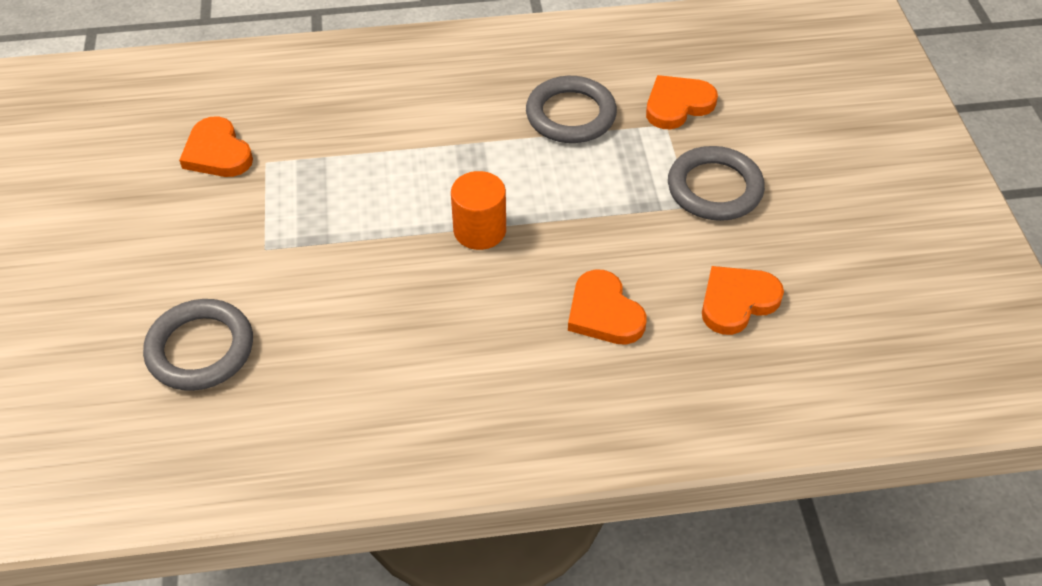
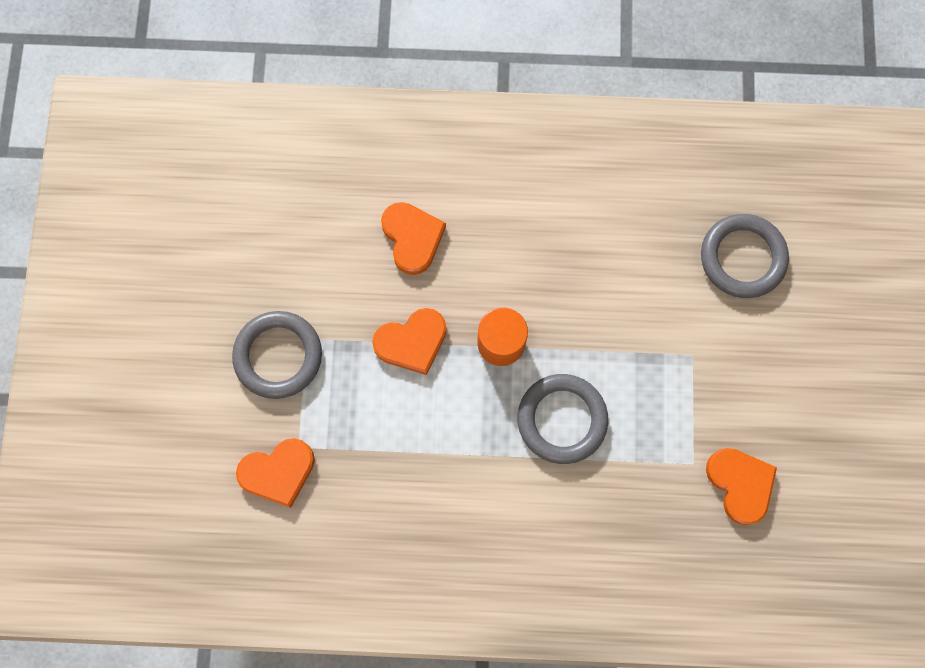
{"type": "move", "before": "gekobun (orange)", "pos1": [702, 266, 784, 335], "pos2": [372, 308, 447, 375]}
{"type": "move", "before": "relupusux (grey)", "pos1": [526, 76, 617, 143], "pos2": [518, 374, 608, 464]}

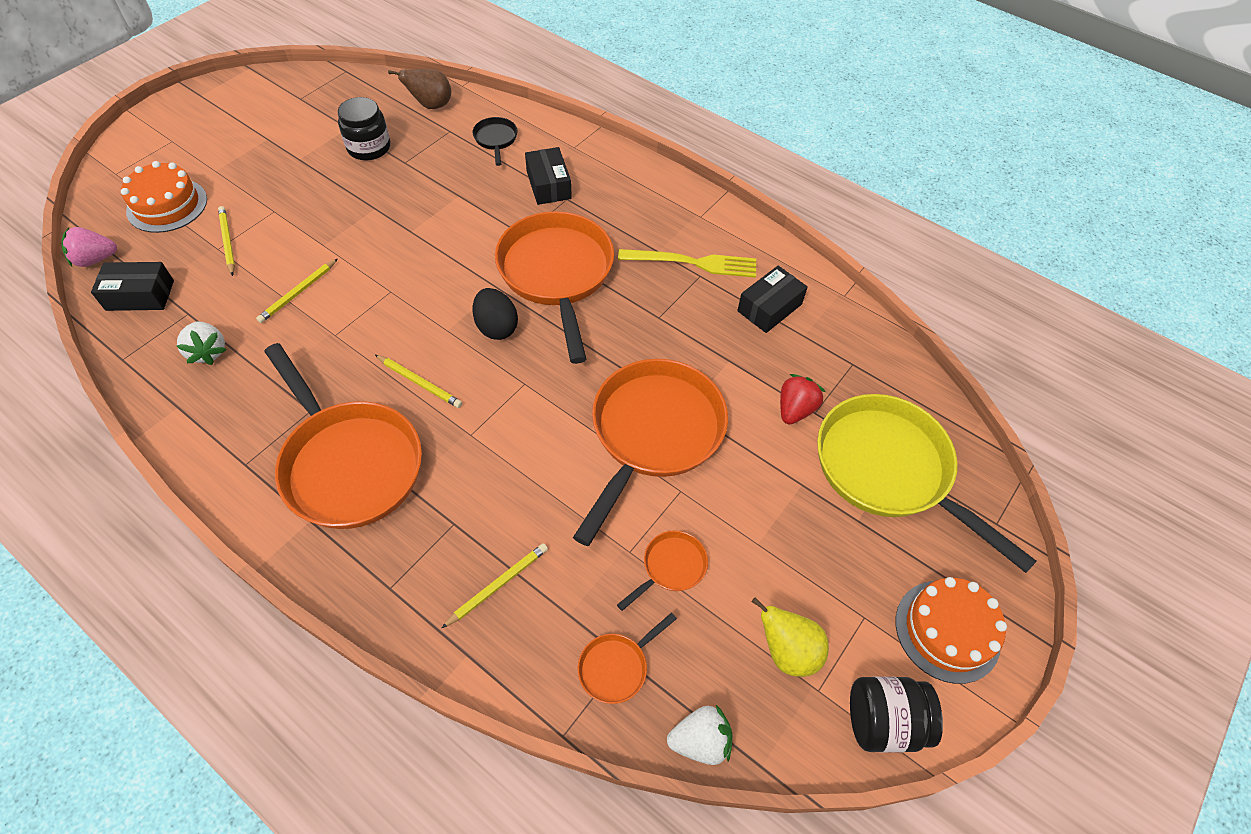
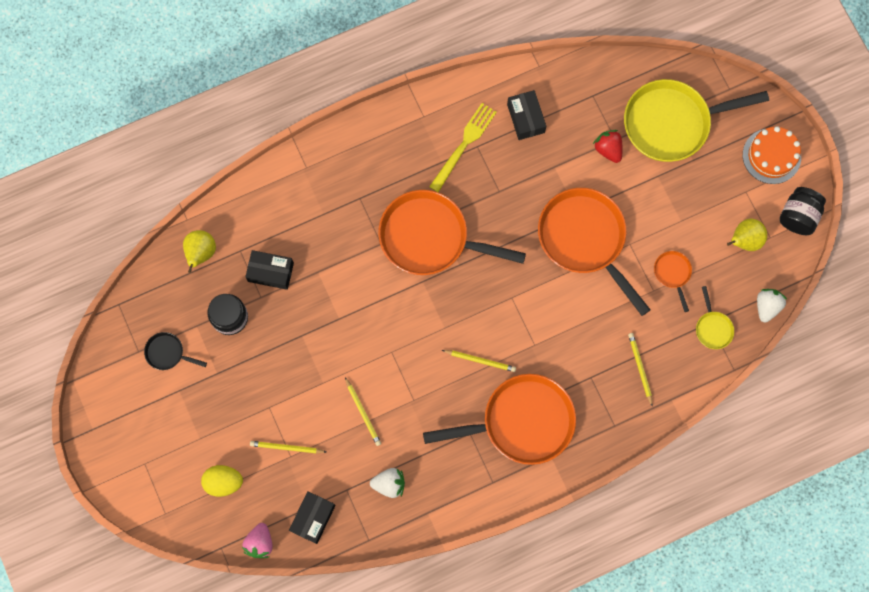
{"type": "move", "before": "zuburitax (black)", "pos1": [473, 117, 517, 166], "pos2": [144, 332, 207, 370]}
{"type": "recolor", "before": "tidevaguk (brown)", "after": "tidevaguk (yellow)", "pos1": [388, 69, 451, 109], "pos2": [183, 230, 216, 273]}
{"type": "replace", "before": "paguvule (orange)", "after": "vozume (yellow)", "pos1": [121, 161, 207, 233], "pos2": [201, 465, 243, 497]}
{"type": "move", "before": "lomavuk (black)", "pos1": [525, 147, 572, 205], "pos2": [245, 250, 294, 290]}
{"type": "rotate", "before": "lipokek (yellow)", "pos1": [375, 355, 462, 408], "pos2": [442, 350, 516, 372], "turn": 45}
{"type": "recolor", "before": "zuburitax (orange)", "after": "zuburitax (yellow)", "pos1": [577, 613, 677, 704], "pos2": [696, 286, 734, 349]}
{"type": "delete", "before": "vozume (black)", "pos1": [472, 288, 518, 340]}

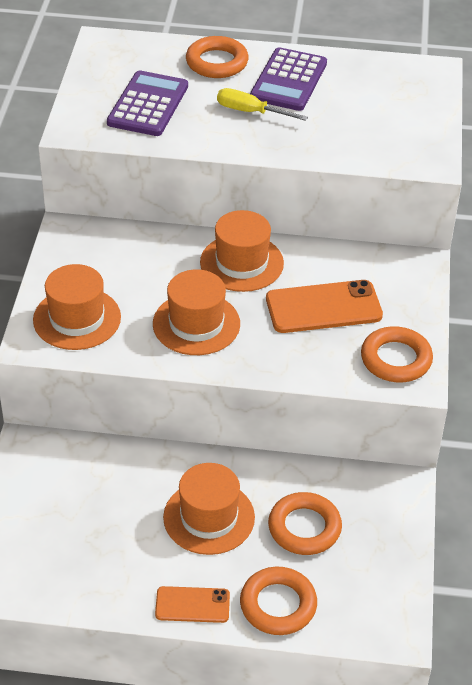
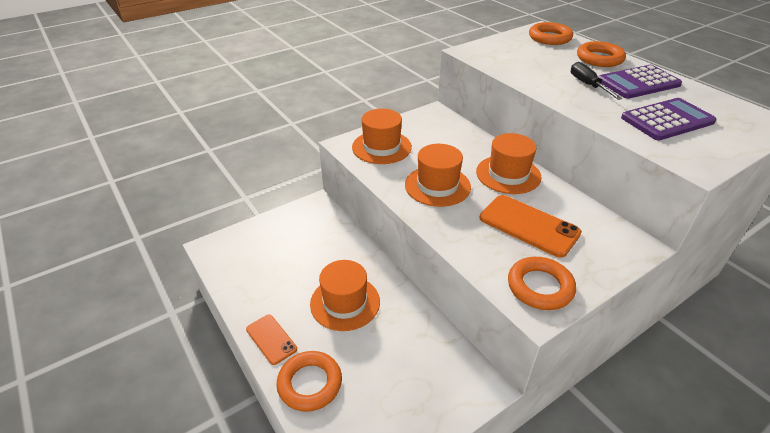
{"type": "move", "before": "relupusux (orange)", "pos1": [268, 492, 342, 555], "pos2": [529, 22, 573, 45]}
{"type": "recolor", "before": "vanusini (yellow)", "after": "vanusini (black)", "pos1": [217, 88, 308, 121], "pos2": [571, 62, 623, 100]}
{"type": "move", "before": "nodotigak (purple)", "pos1": [107, 70, 188, 136], "pos2": [621, 98, 717, 140]}

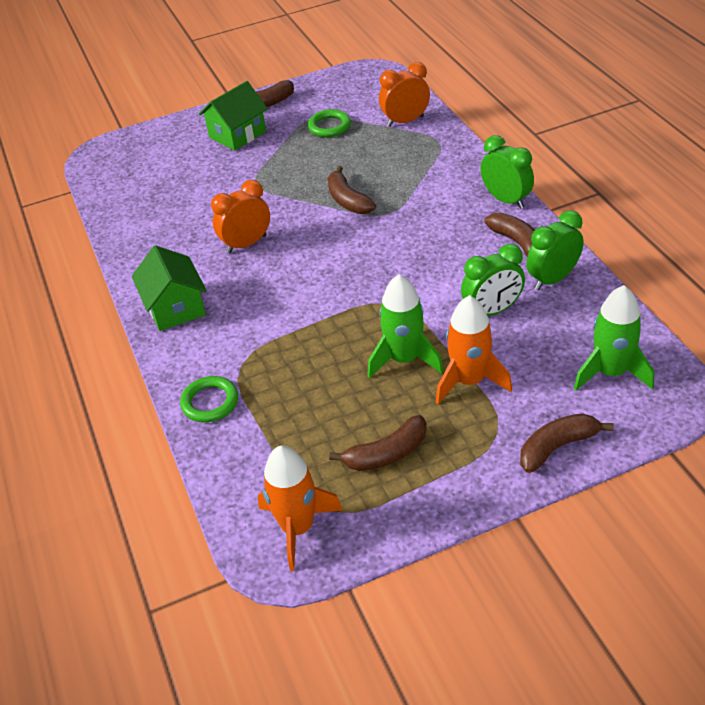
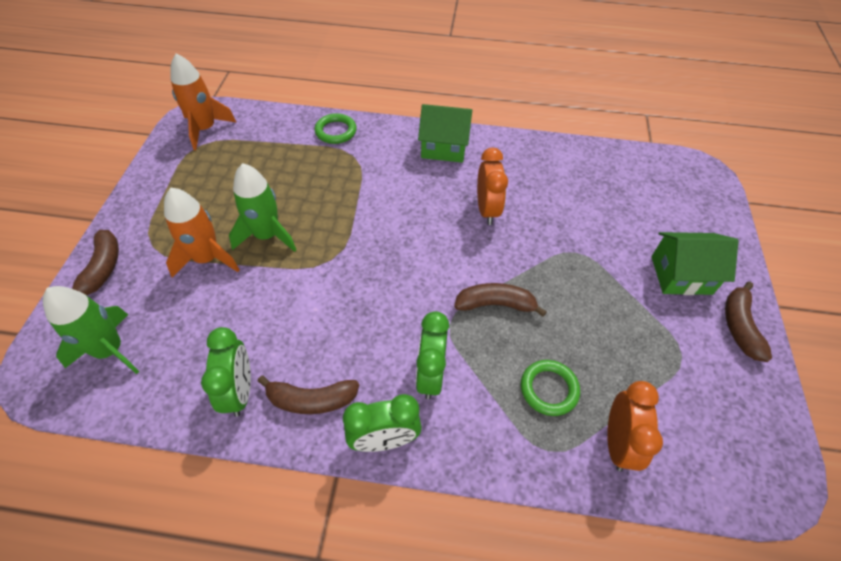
{"type": "move", "before": "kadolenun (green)", "pos1": [461, 244, 525, 316], "pos2": [416, 311, 449, 399]}
{"type": "move", "before": "relupusux (green)", "pos1": [308, 109, 351, 137], "pos2": [521, 360, 580, 416]}
{"type": "rotate", "before": "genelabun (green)", "pos1": [199, 81, 268, 151], "pos2": [651, 232, 738, 295], "turn": -75}
{"type": "delete", "before": "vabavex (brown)", "pos1": [329, 415, 427, 471]}

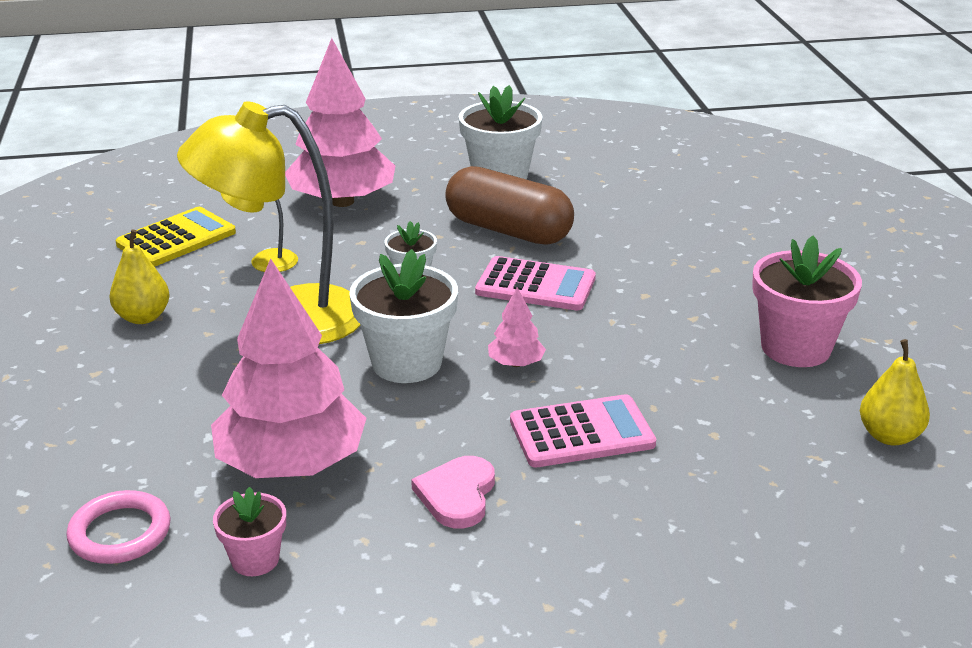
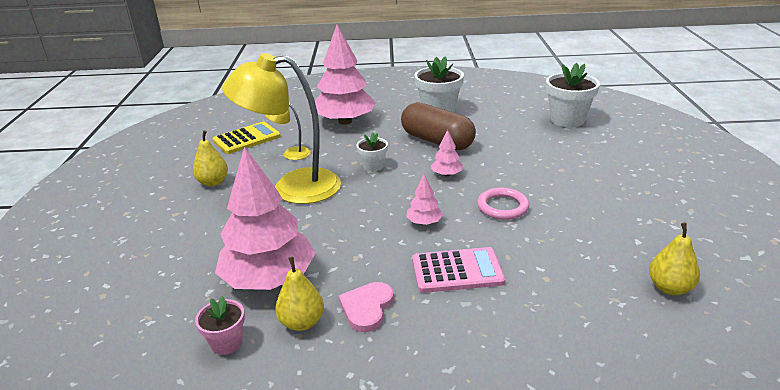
{"type": "insert", "after": "tidevaguk (yellow)", "pos2": [275, 257, 324, 331]}
{"type": "replace", "before": "nodotigak (pink)", "after": "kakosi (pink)", "pos1": [475, 256, 596, 310], "pos2": [431, 130, 463, 176]}
{"type": "move", "before": "relupusux (pink)", "pos1": [66, 490, 171, 564], "pos2": [477, 188, 529, 220]}
{"type": "move", "before": "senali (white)", "pos1": [349, 249, 458, 383], "pos2": [546, 63, 600, 127]}
{"type": "delete", "before": "senali (pink)", "pos1": [752, 236, 862, 367]}

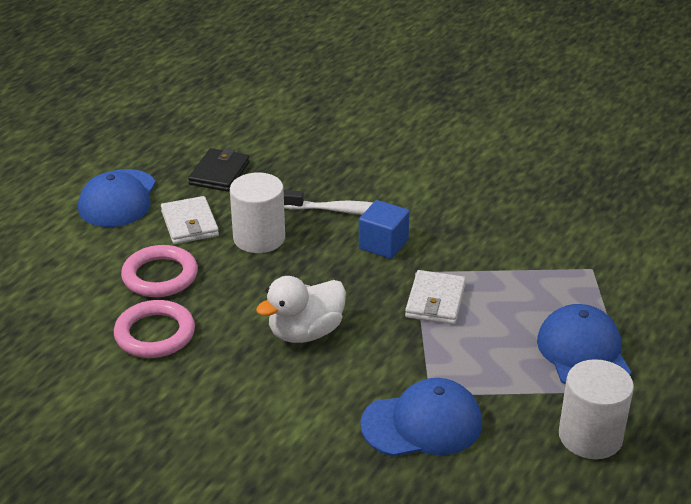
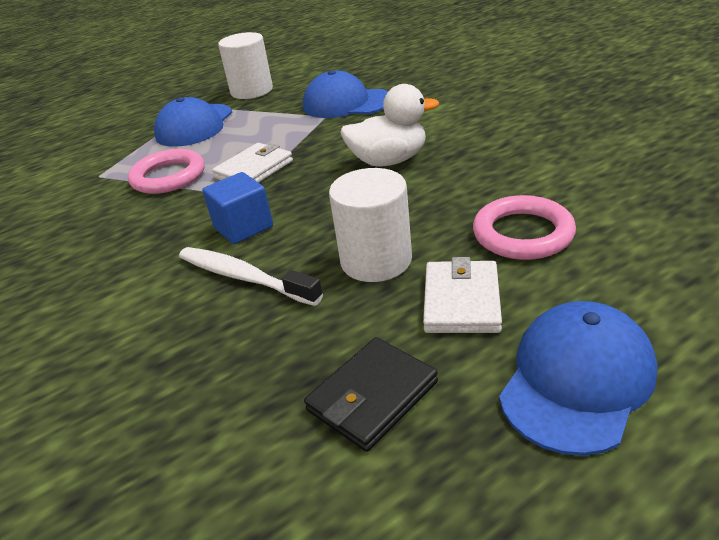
{"type": "move", "before": "relupusux (pink)", "pos1": [114, 300, 195, 358], "pos2": [128, 149, 205, 194]}

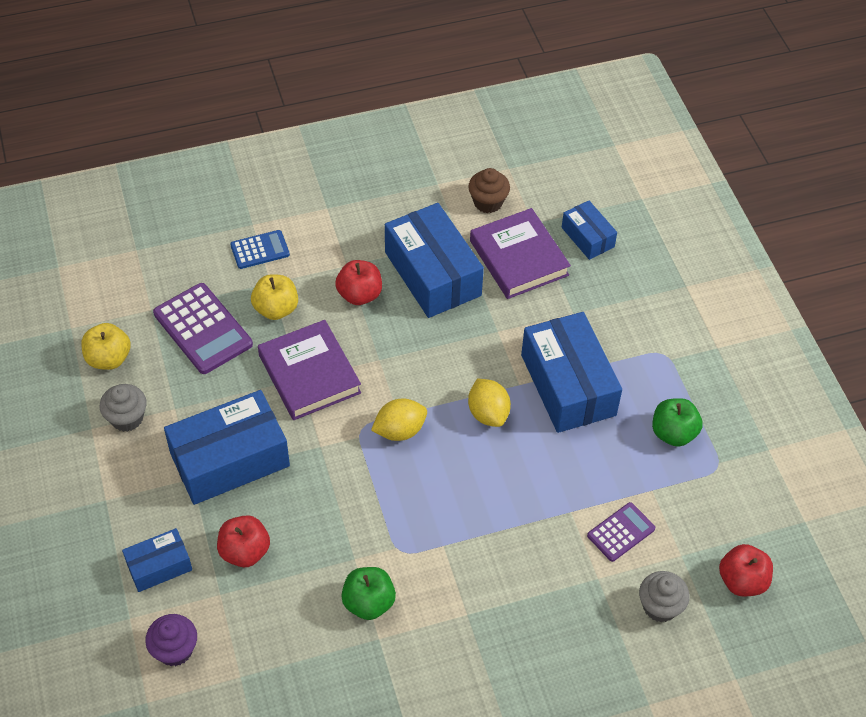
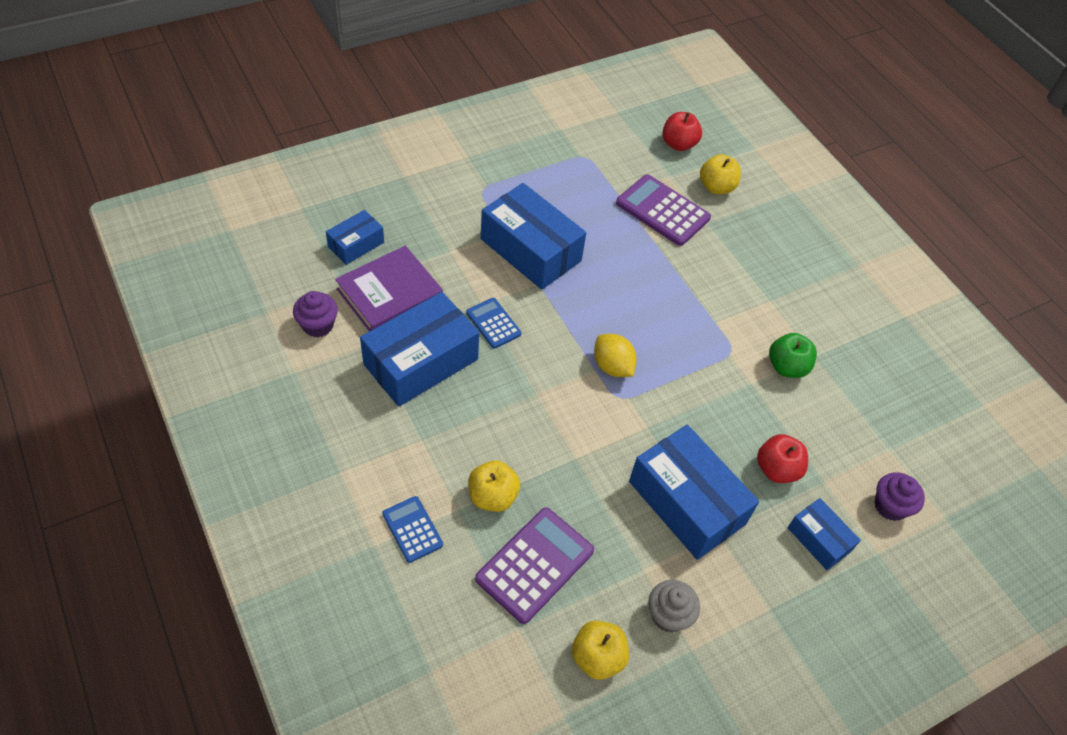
{"type": "recolor", "before": "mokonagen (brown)", "after": "mokonagen (purple)", "pos1": [468, 168, 510, 213], "pos2": [293, 291, 338, 337]}
{"type": "insert", "after": "nodotigak (blue)", "pos2": [466, 298, 521, 349]}
{"type": "rotate", "before": "lomavuk (blue)", "pos1": [521, 312, 622, 433], "pos2": [481, 183, 586, 290], "turn": 75}
{"type": "resize", "before": "nodotigak (purple)", "pos1": [587, 502, 655, 562], "pos2": [616, 174, 711, 246], "scale": 1.72}
{"type": "replace", "before": "mokonagen (grey)", "after": "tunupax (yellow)", "pos1": [639, 571, 690, 622], "pos2": [700, 154, 741, 194]}
{"type": "delete", "before": "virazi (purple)", "pos1": [258, 320, 361, 420]}
{"type": "delete", "before": "tunupax (red)", "pos1": [335, 260, 382, 305]}
{"type": "delete", "before": "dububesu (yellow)", "pos1": [468, 379, 511, 427]}
{"type": "delete", "before": "tunupax (green)", "pos1": [652, 398, 703, 447]}

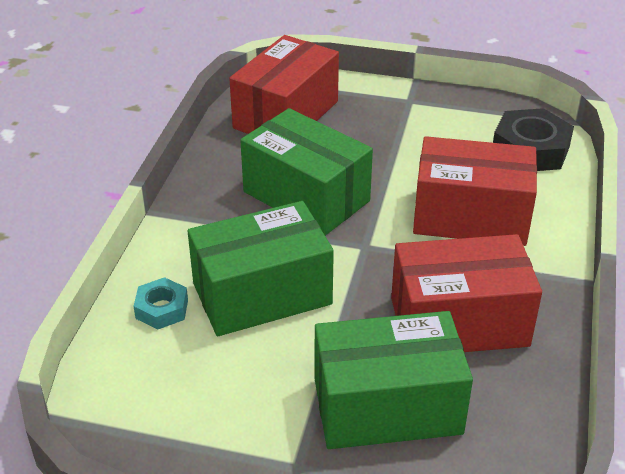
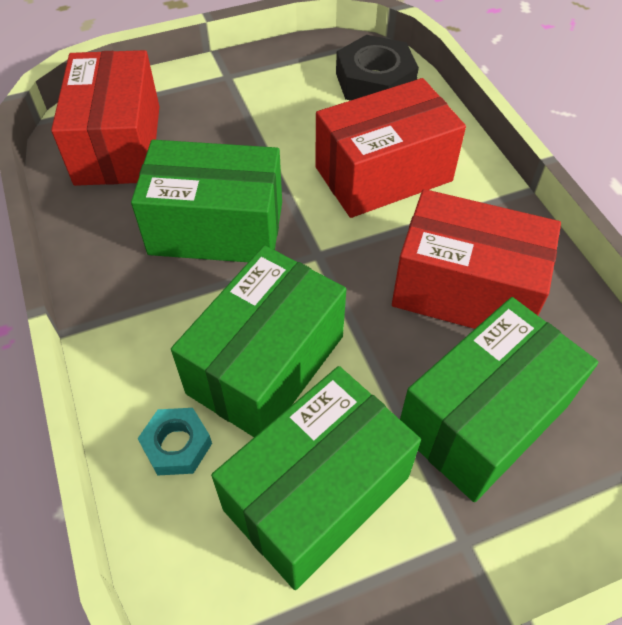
{"type": "insert", "after": "lomavuk (green)", "pos2": [211, 366, 421, 590]}
{"type": "rotate", "before": "lomavuk (red)", "pos1": [391, 234, 542, 352], "pos2": [392, 189, 561, 329], "turn": 60}

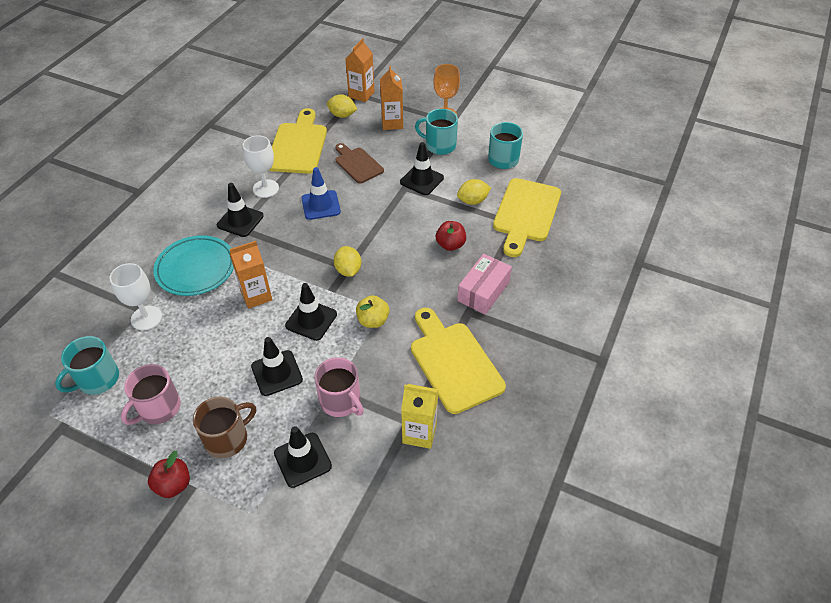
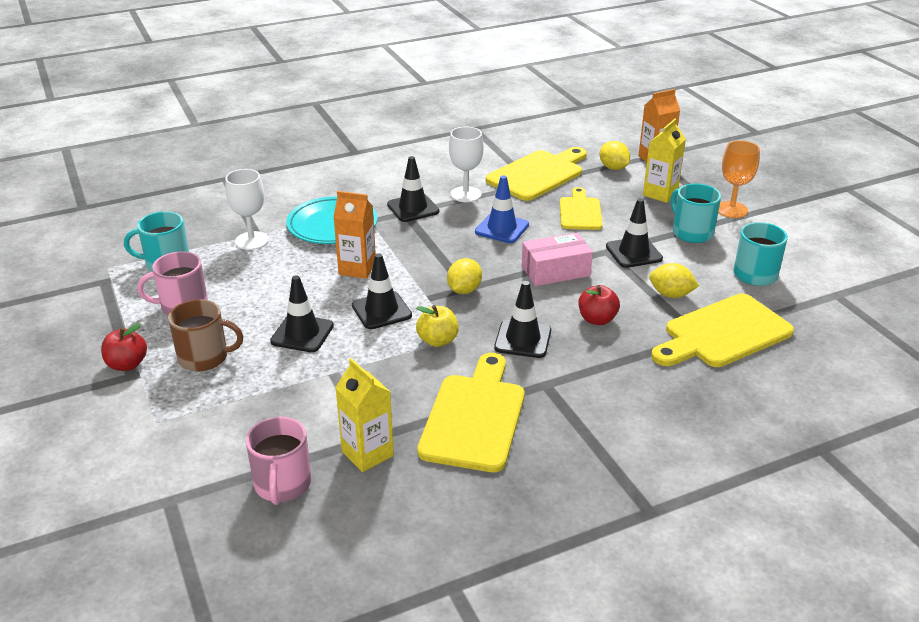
{"type": "move", "before": "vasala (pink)", "pos1": [314, 357, 364, 417], "pos2": [246, 417, 311, 505]}
{"type": "move", "before": "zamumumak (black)", "pos1": [274, 426, 332, 488], "pos2": [494, 281, 551, 358]}
{"type": "move", "before": "lomavuk (pink)", "pos1": [457, 254, 512, 315], "pos2": [522, 233, 593, 286]}
{"type": "recolor", "before": "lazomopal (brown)", "after": "lazomopal (yellow)", "pos1": [335, 143, 384, 184], "pos2": [560, 187, 603, 230]}
{"type": "recolor", "before": "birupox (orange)", "after": "birupox (yellow)", "pos1": [380, 66, 403, 130], "pos2": [643, 118, 686, 203]}

